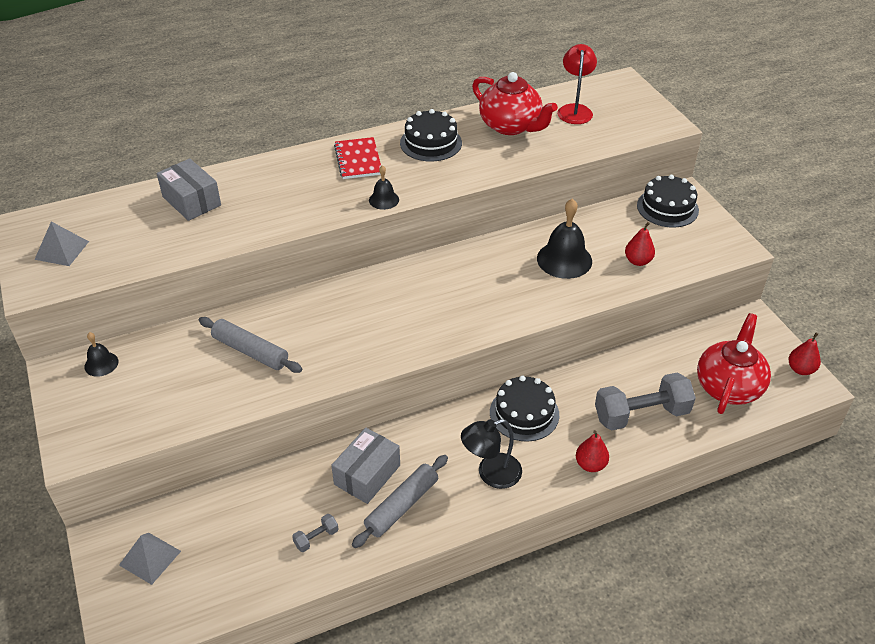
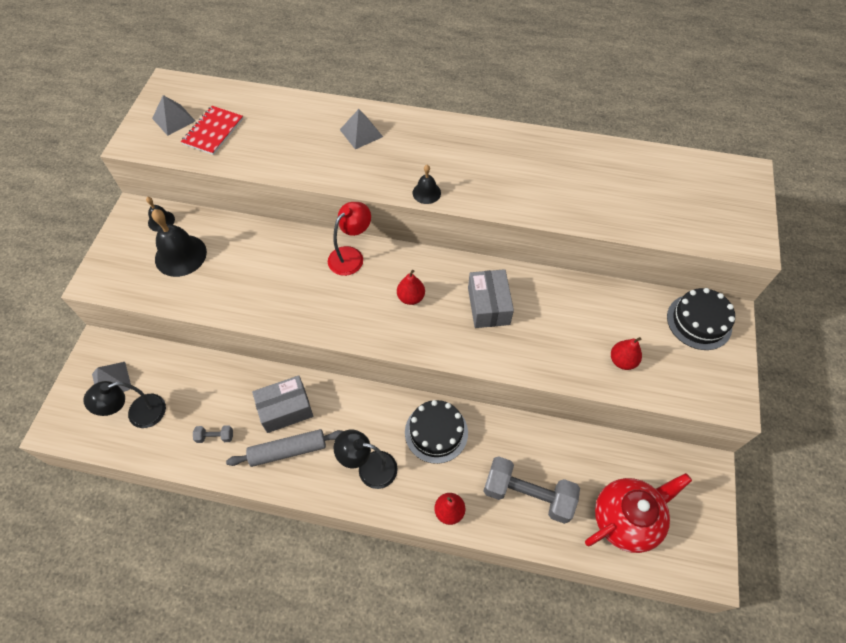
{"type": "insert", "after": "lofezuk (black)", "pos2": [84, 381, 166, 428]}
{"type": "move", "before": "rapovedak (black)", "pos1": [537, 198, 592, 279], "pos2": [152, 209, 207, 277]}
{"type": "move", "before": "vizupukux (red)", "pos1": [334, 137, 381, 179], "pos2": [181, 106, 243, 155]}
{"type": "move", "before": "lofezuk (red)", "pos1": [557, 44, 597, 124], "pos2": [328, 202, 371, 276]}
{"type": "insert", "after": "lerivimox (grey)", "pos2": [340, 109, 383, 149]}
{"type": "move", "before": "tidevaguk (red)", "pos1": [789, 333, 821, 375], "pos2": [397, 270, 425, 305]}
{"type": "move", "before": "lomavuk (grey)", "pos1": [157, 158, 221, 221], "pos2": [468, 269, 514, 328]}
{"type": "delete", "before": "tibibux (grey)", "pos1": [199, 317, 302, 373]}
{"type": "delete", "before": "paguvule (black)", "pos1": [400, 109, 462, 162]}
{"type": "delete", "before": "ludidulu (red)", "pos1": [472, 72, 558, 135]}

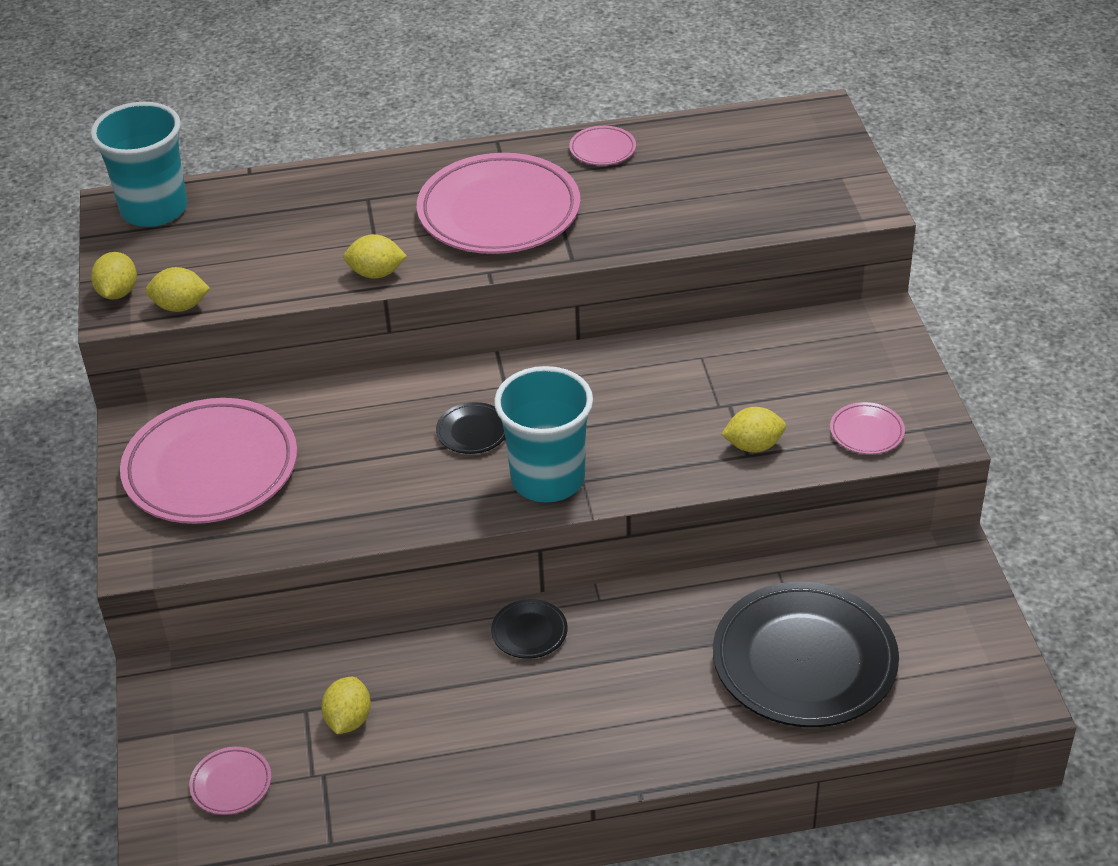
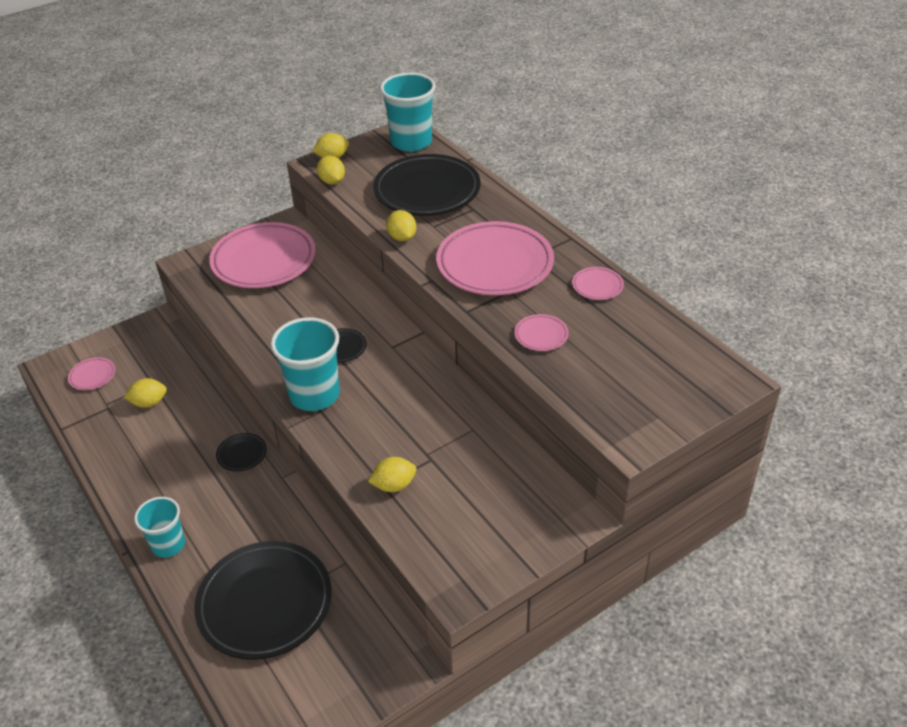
{"type": "insert", "after": "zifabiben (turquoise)", "pos2": [134, 497, 185, 558]}
{"type": "rotate", "before": "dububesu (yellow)", "pos1": [721, 407, 786, 453], "pos2": [368, 457, 417, 492], "turn": -75}
{"type": "insert", "after": "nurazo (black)", "pos2": [373, 154, 480, 216]}
{"type": "move", "before": "nurazo (pink)", "pos1": [830, 402, 905, 454], "pos2": [514, 314, 569, 351]}

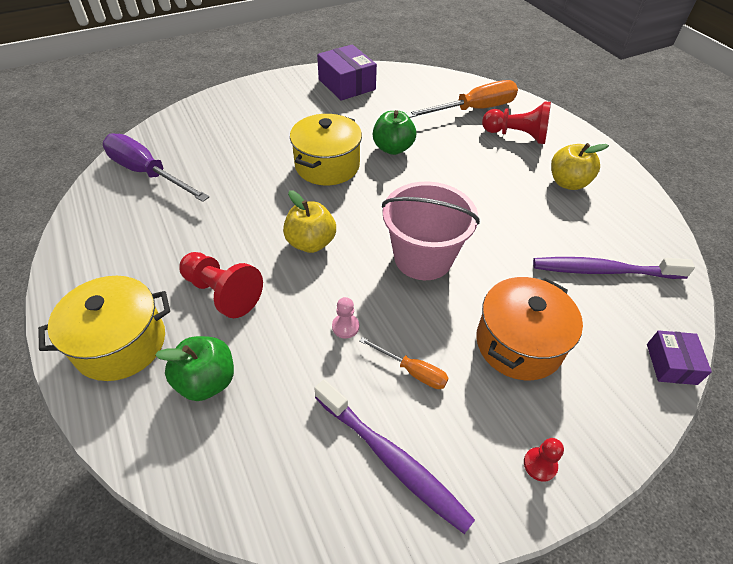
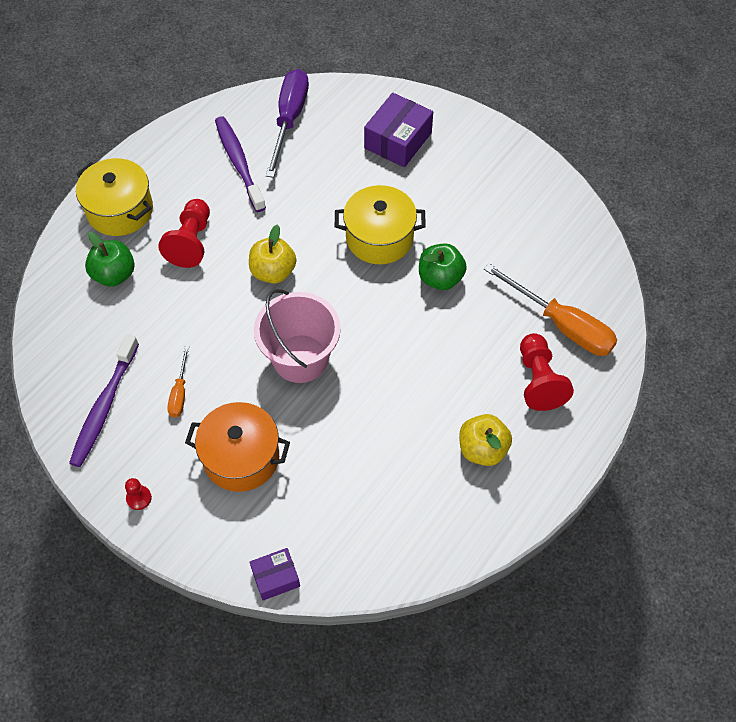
{"type": "move", "before": "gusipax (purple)", "pos1": [533, 257, 695, 279], "pos2": [215, 116, 266, 212]}
{"type": "move", "before": "lomavuk (purple)", "pos1": [317, 44, 377, 101], "pos2": [364, 93, 433, 167]}
{"type": "delete", "before": "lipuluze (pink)", "pos1": [332, 297, 359, 338]}

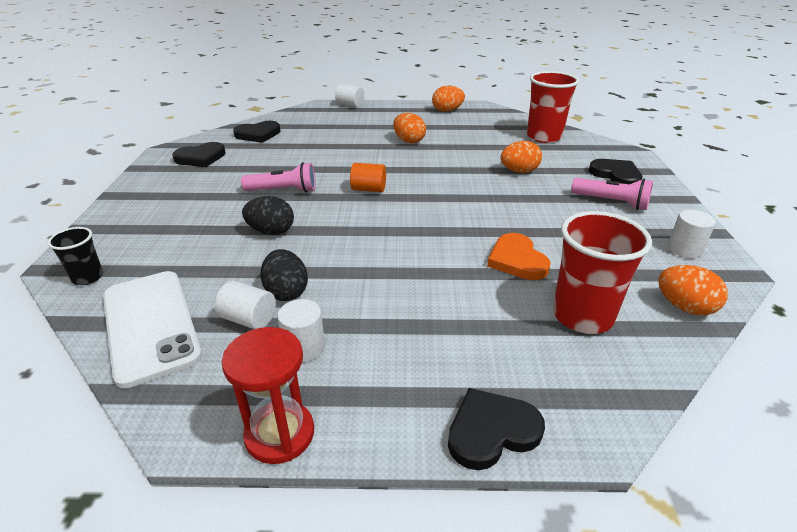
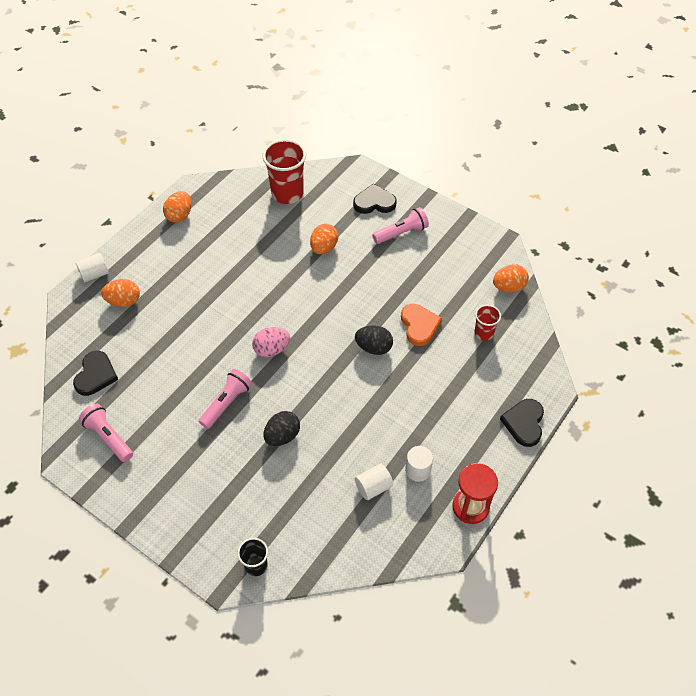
{"type": "replace", "before": "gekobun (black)", "after": "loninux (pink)", "pos1": [172, 142, 226, 167], "pos2": [79, 404, 133, 462]}
{"type": "move", "before": "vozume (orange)", "pos1": [393, 113, 426, 143], "pos2": [101, 279, 140, 307]}
{"type": "replace", "before": "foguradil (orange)", "after": "vozume (pink)", "pos1": [350, 163, 386, 192], "pos2": [252, 327, 290, 357]}
{"type": "move", "before": "vozume (black)", "pos1": [261, 249, 308, 301], "pos2": [355, 325, 393, 355]}
{"type": "rotate", "before": "gekobun (orange)", "pos1": [487, 233, 550, 280], "pos2": [401, 304, 442, 346], "turn": -120}
{"type": "resize", "before": "zifabiben (red)", "pos1": [553, 211, 652, 334], "pos2": [474, 305, 501, 341], "scale": 0.54}
{"type": "delete", "before": "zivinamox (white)", "pos1": [103, 271, 202, 389]}
{"type": "delete", "before": "foguradil (white)", "pos1": [668, 210, 716, 258]}

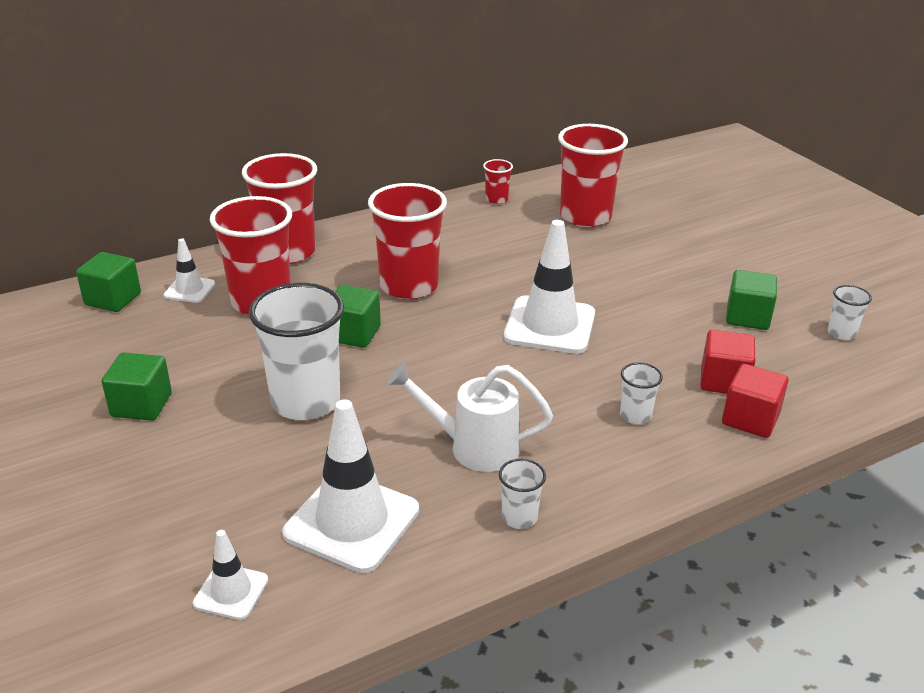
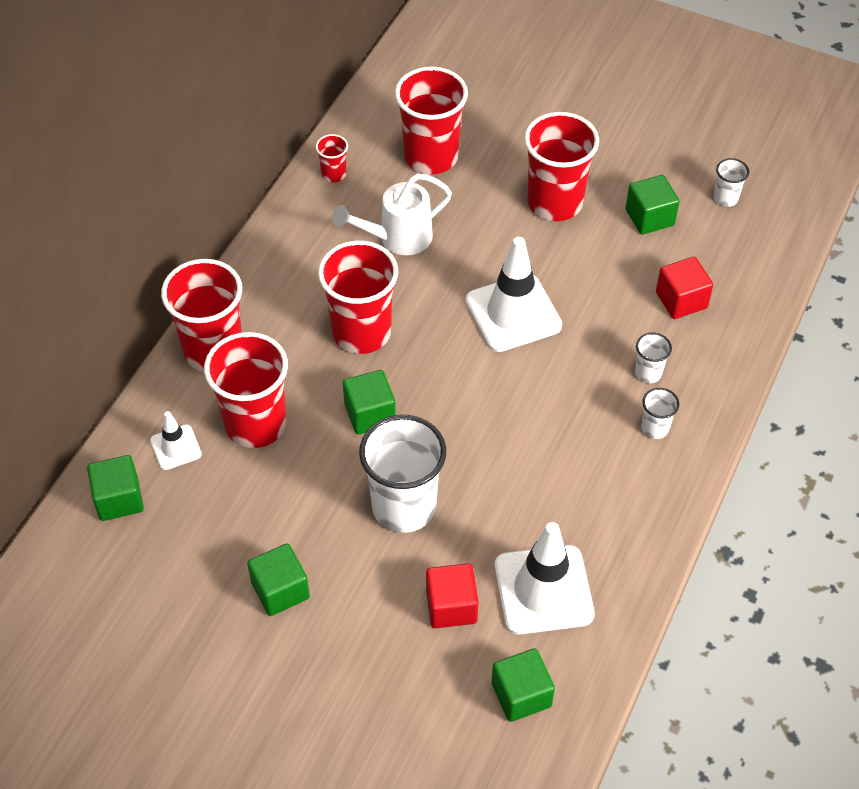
{"type": "move", "before": "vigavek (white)", "pos1": [387, 362, 553, 472], "pos2": [332, 173, 452, 255]}
{"type": "move", "before": "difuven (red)", "pos1": [722, 364, 789, 438], "pos2": [426, 563, 479, 628]}
{"type": "replace", "before": "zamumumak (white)", "after": "difuven (green)", "pos1": [193, 530, 268, 620], "pos2": [491, 648, 555, 722]}
{"type": "insert", "after": "zifabiben (red)", "pos2": [524, 112, 599, 221]}
{"type": "move", "before": "zifabiben (white)", "pos1": [499, 459, 546, 529], "pos2": [641, 388, 679, 439]}

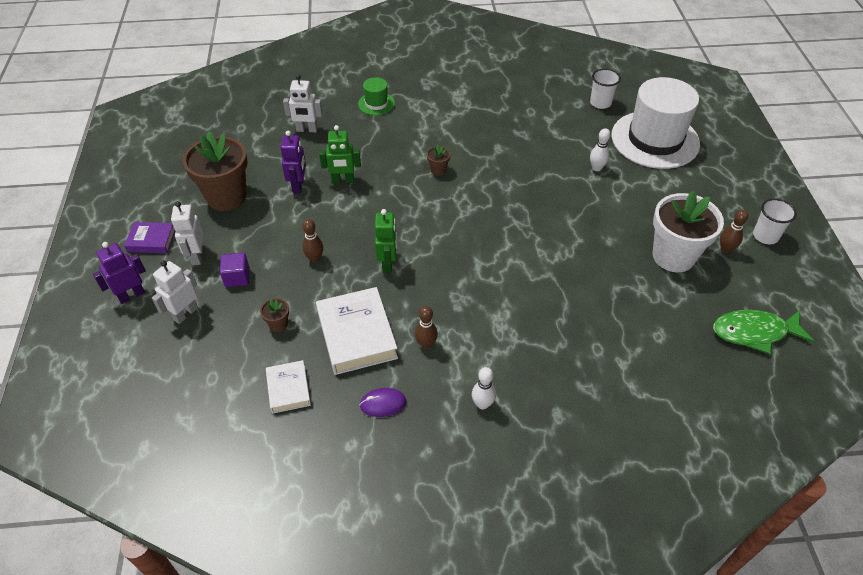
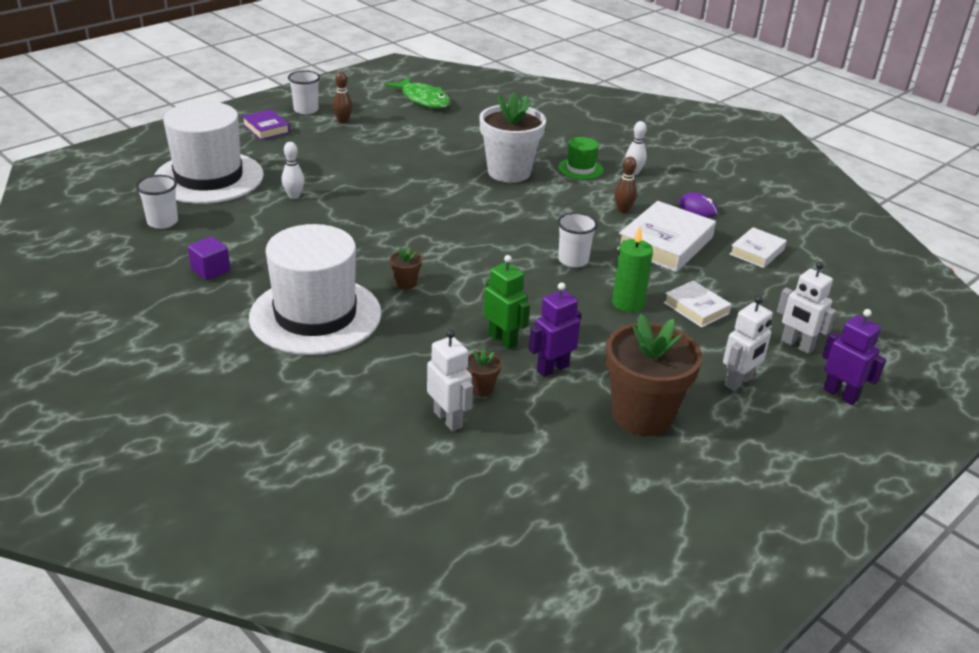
{"type": "move", "before": "difuven (purple)", "pos1": [220, 253, 250, 287], "pos2": [188, 237, 230, 280]}
{"type": "move", "before": "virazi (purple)", "pos1": [124, 222, 176, 253], "pos2": [242, 110, 290, 140]}
{"type": "insert", "after": "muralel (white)", "pos2": [249, 224, 381, 355]}
{"type": "move", "before": "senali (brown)", "pos1": [260, 298, 289, 332], "pos2": [467, 348, 501, 396]}
{"type": "move", "before": "senali (white)", "pos1": [653, 191, 724, 272], "pos2": [479, 92, 546, 183]}
{"type": "move", "before": "muralel (green)", "pos1": [358, 77, 395, 115], "pos2": [558, 137, 604, 180]}
{"type": "replace", "before": "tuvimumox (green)", "after": "zifabiben (white)", "pos1": [375, 209, 397, 273], "pos2": [558, 212, 598, 268]}
{"type": "replace", "before": "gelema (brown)", "after": "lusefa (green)", "pos1": [302, 219, 324, 262], "pos2": [612, 226, 653, 312]}
{"type": "insert", "after": "virazi (white)", "pos2": [664, 280, 732, 328]}
{"type": "rotate", "before": "tuvimumox (white)", "pos1": [152, 260, 198, 324], "pos2": [777, 262, 836, 354], "turn": 45}
{"type": "rotate", "before": "tuvimumox (purple)", "pos1": [93, 242, 146, 304], "pos2": [822, 309, 886, 405], "turn": -150}

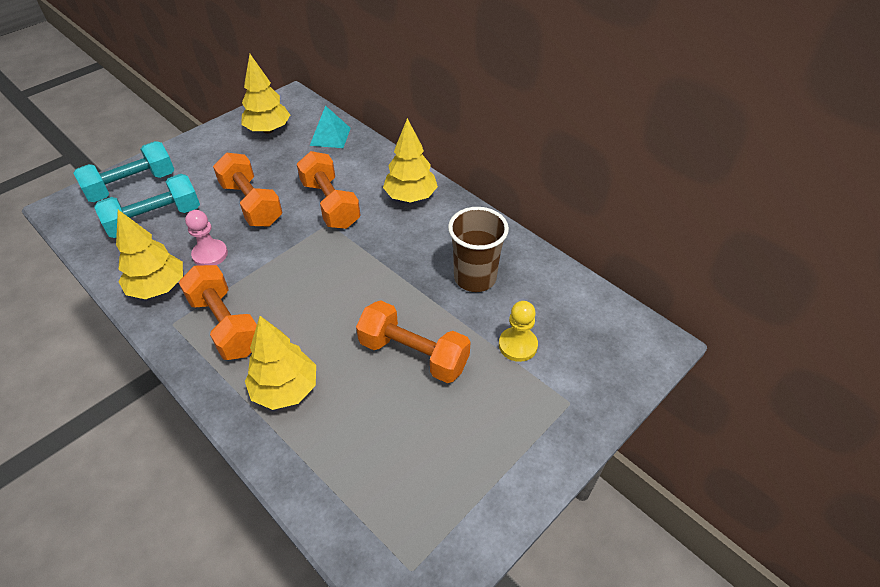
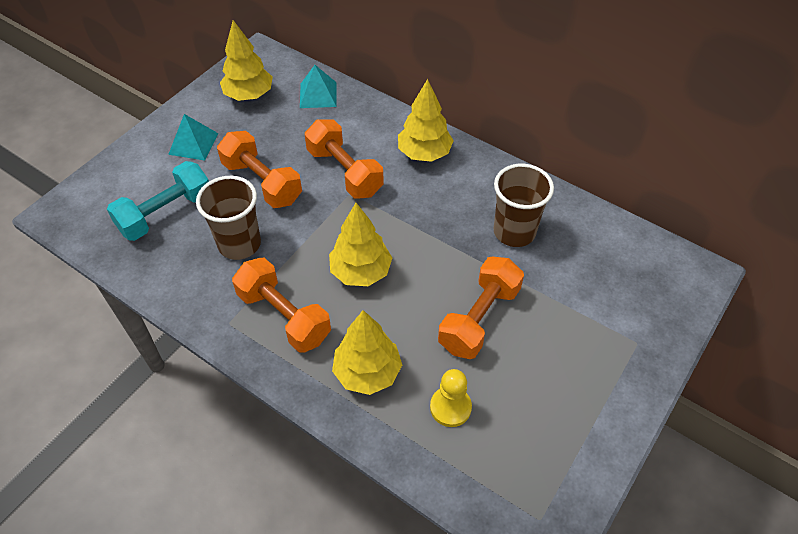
{"type": "insert", "after": "lerivimox (turquoise)", "pos2": [168, 114, 219, 161]}
{"type": "replace", "before": "lipuluze (pink)", "after": "zifabiben (brown)", "pos1": [185, 210, 228, 266], "pos2": [196, 176, 261, 260]}
{"type": "move", "before": "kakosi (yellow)", "pos1": [116, 210, 183, 299], "pos2": [329, 203, 392, 286]}
{"type": "move", "before": "lipuluze (yellow)", "pos1": [499, 301, 538, 362], "pos2": [430, 369, 472, 427]}
{"type": "rotate", "before": "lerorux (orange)", "pos1": [356, 300, 471, 383], "pos2": [438, 256, 524, 359], "turn": -75}
{"type": "delete", "before": "lerorux (turquoise)", "pos1": [73, 141, 175, 202]}

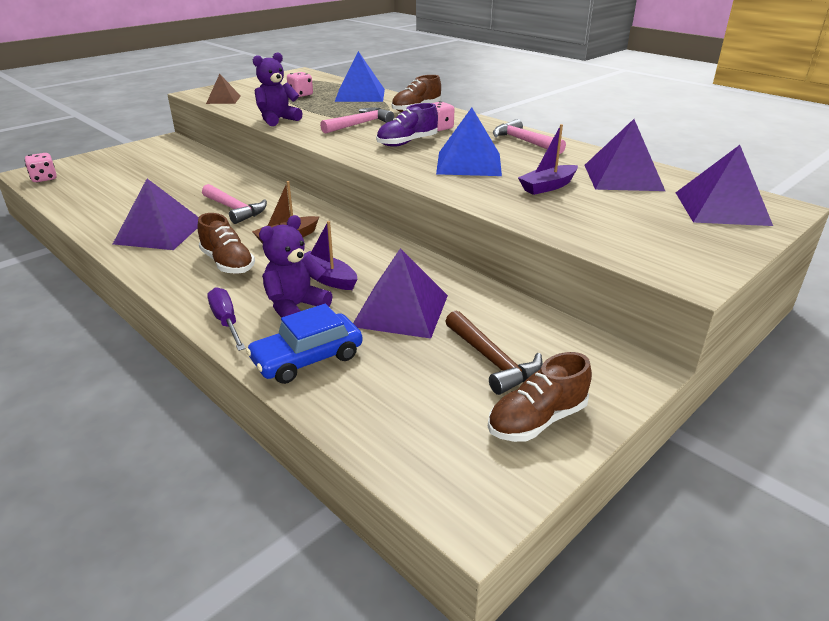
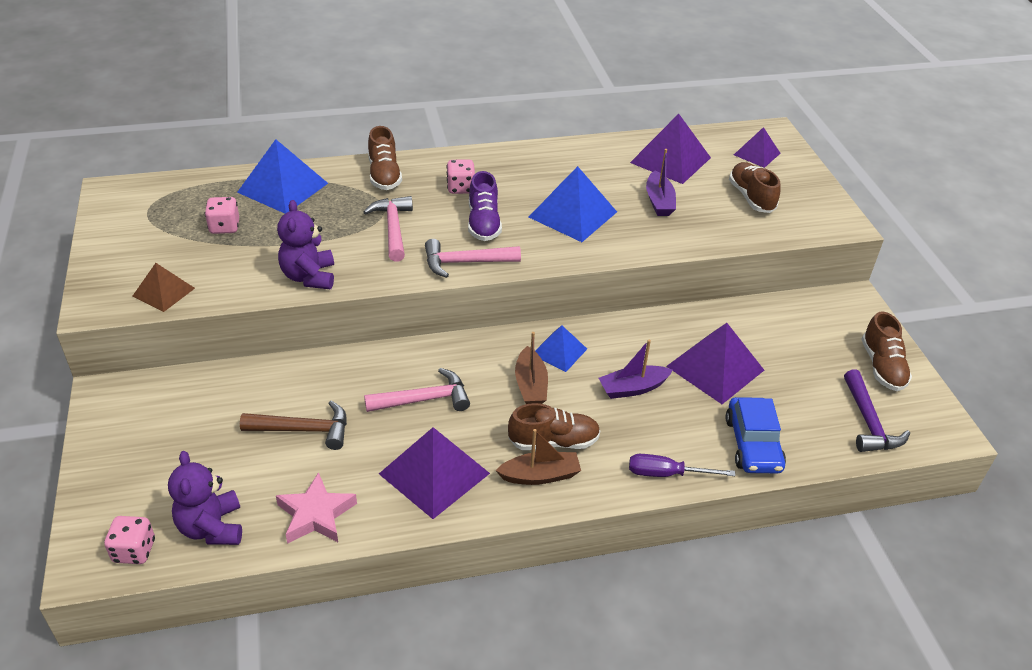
{"type": "move", "before": "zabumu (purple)", "pos1": [259, 215, 332, 318], "pos2": [168, 451, 242, 545]}
{"type": "move", "before": "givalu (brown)", "pos1": [445, 310, 543, 395], "pos2": [240, 401, 347, 450]}
{"type": "insert", "after": "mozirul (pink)", "pos2": [276, 472, 357, 544]}
{"type": "move", "before": "givalu (pink)", "pos1": [493, 119, 566, 154], "pos2": [425, 239, 521, 278]}
{"type": "insert", "after": "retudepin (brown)", "pos2": [495, 429, 581, 485]}
{"type": "insert", "after": "lerivimox (blue)", "pos2": [535, 325, 587, 372]}
{"type": "insert", "after": "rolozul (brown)", "pos2": [729, 162, 781, 213]}
{"type": "resize", "before": "lerivimox (purple)", "pos1": [676, 145, 773, 226], "pos2": [734, 127, 781, 168], "scale": 0.59}
{"type": "insert", "after": "givalu (purple)", "pos2": [844, 369, 910, 452]}

